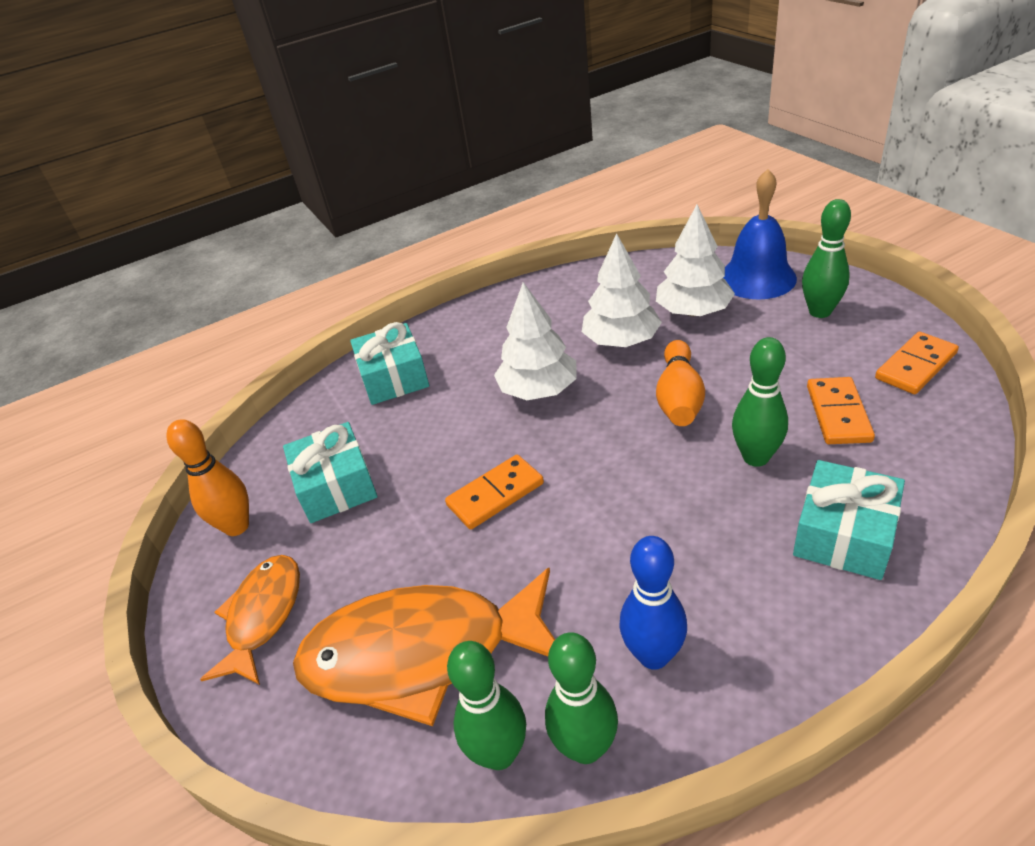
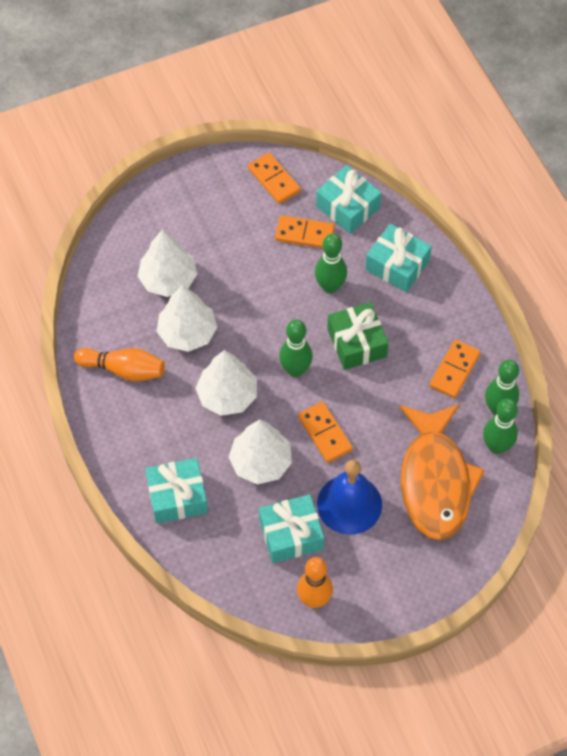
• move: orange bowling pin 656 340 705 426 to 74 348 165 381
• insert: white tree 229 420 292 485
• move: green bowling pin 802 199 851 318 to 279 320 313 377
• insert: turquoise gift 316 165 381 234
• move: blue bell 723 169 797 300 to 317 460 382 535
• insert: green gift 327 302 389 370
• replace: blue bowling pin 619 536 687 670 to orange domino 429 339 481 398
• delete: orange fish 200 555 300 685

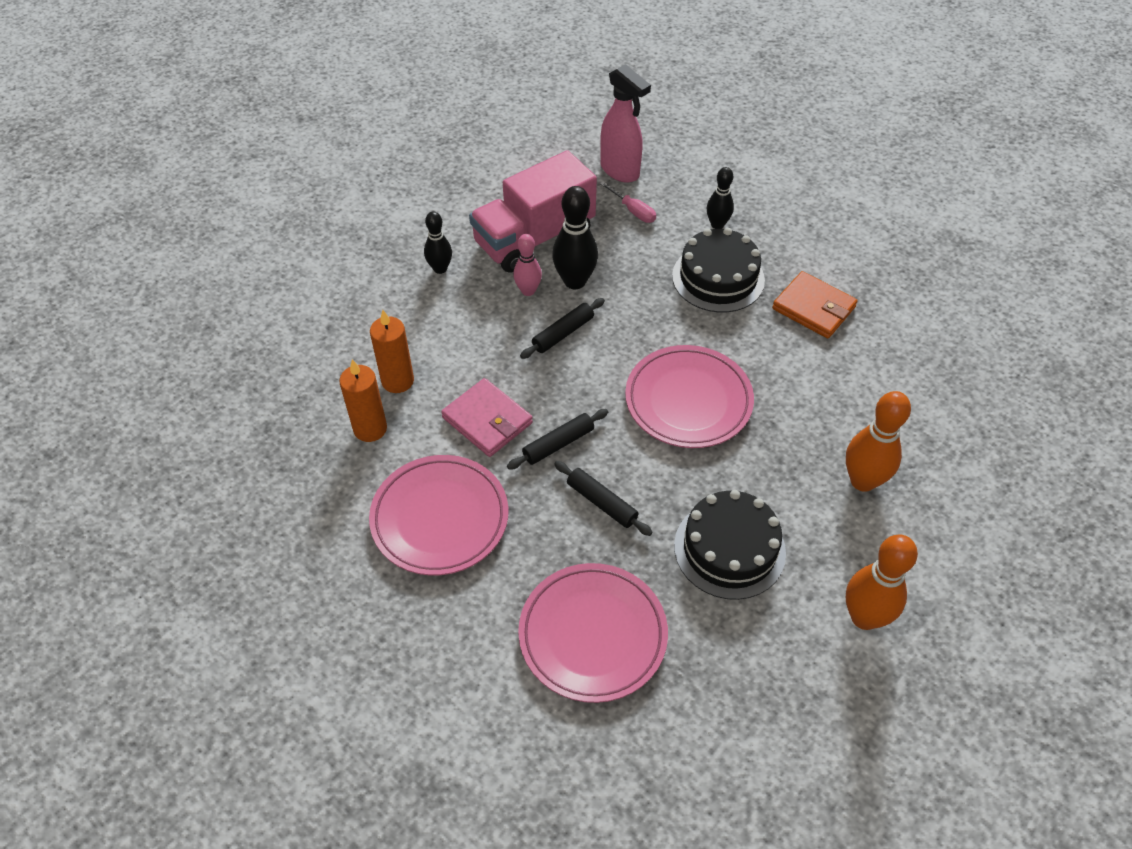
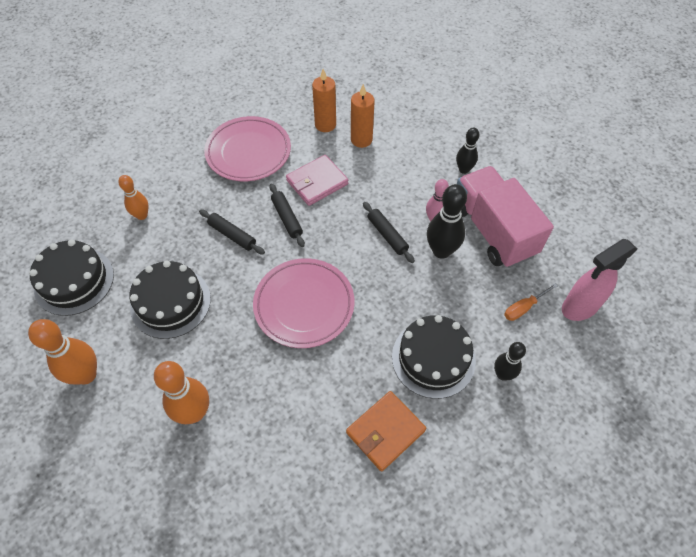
• insert: black cake 29 240 114 316
• replace: pink plate 518 563 668 703 to orange bowling pin 118 175 149 220
• rotate: black rolling pin 554 461 653 536 = 199 209 265 254 75 degrees clockwise
• recolor: pink screwdriver 600 182 656 223 to orange screwdriver 504 283 558 321

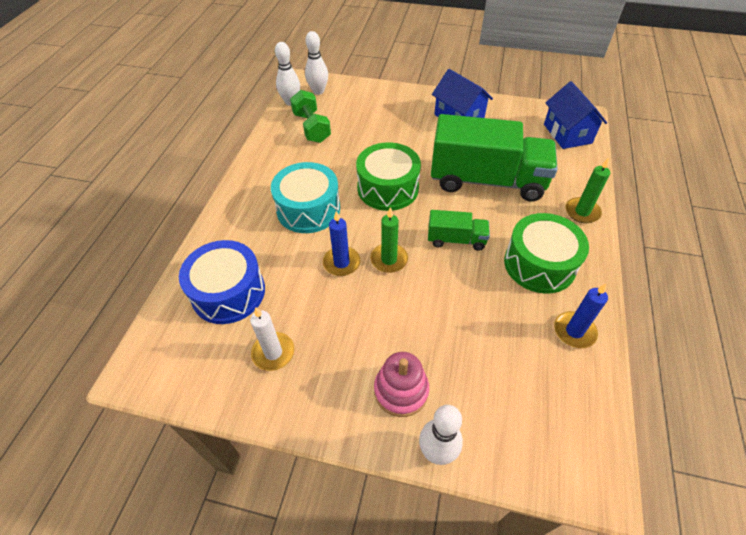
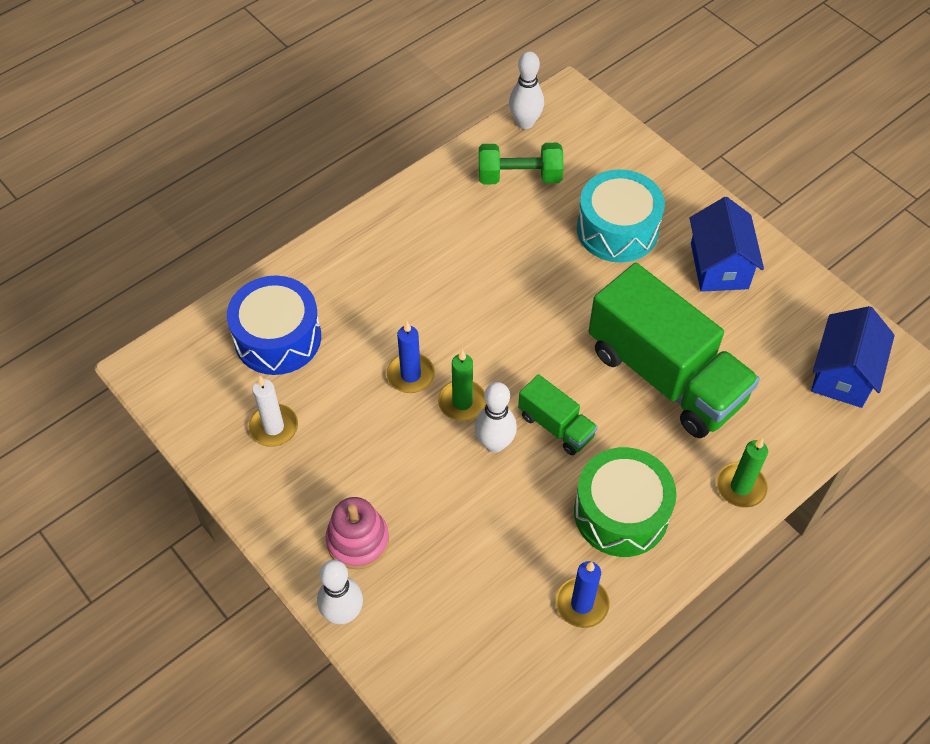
• move: white bowling pin 305 31 328 95 to 475 382 517 453
• rotate: green dumbbell 290 90 331 143 = 479 143 564 185 75 degrees clockwise
• move: turquoise drum 271 162 340 233 to 577 169 665 263
• delete: green drum 356 142 421 211

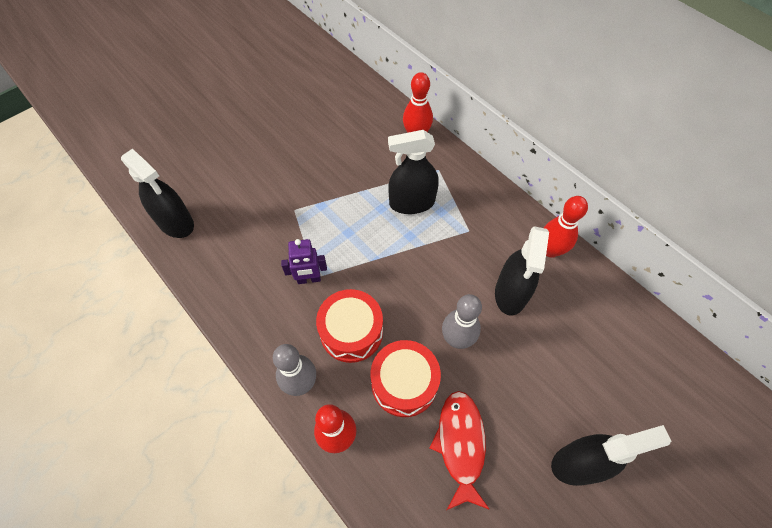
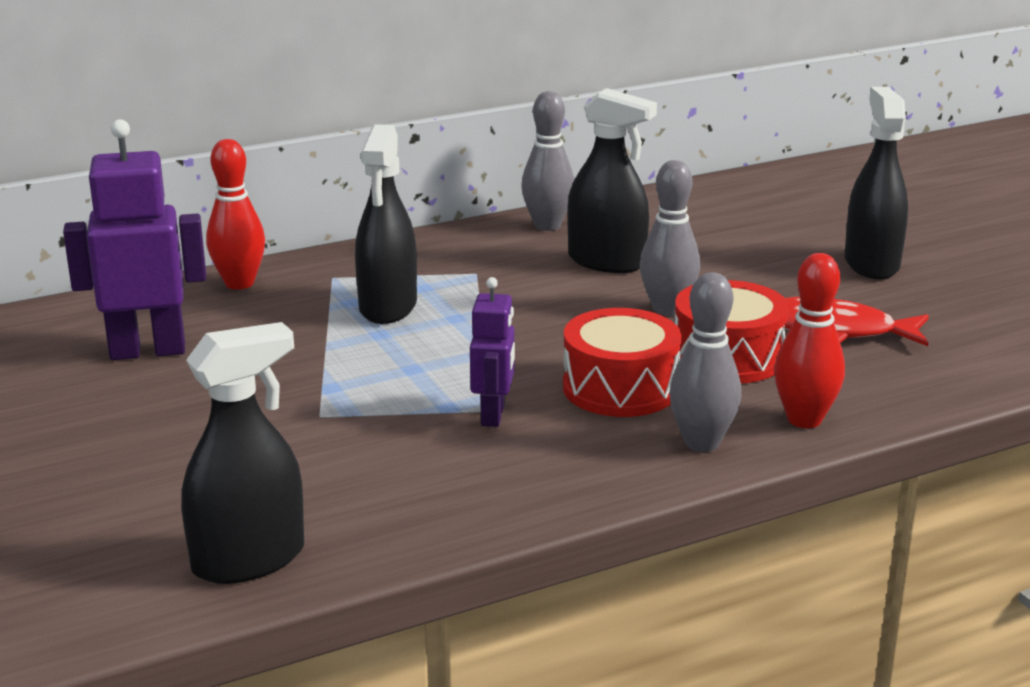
• insert: purple robot 63 119 206 360
• recolor: red bowling pin 544 196 588 258 to grey bowling pin 521 91 574 231

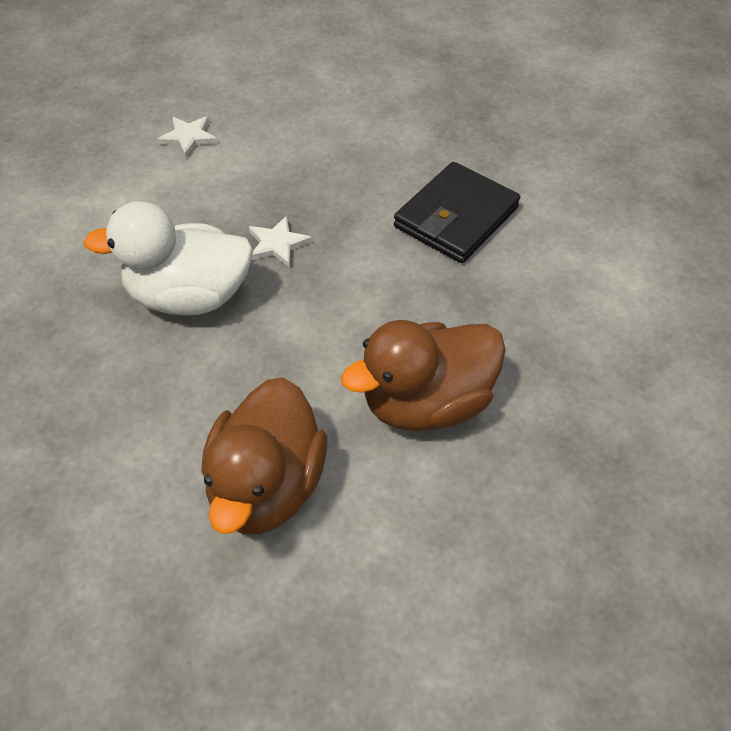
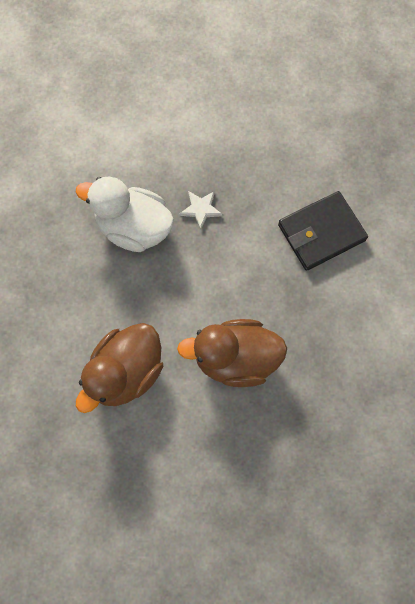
• delete: white star 157 116 218 158

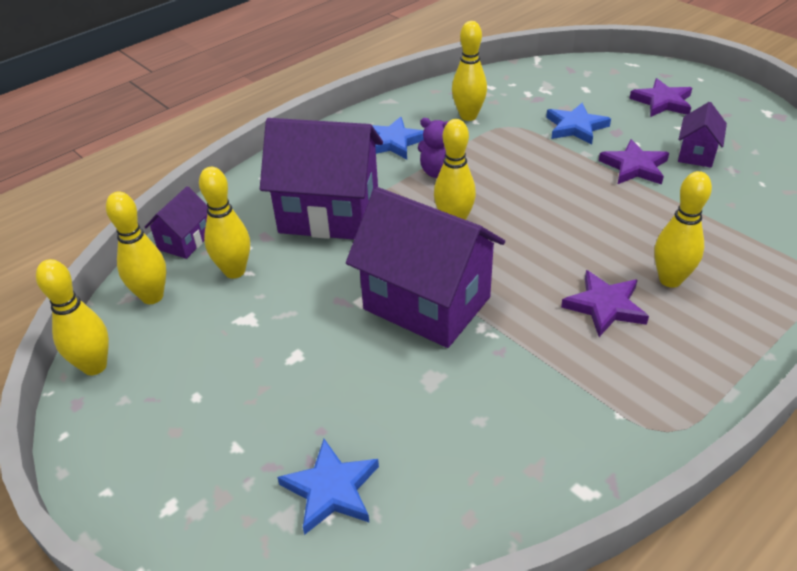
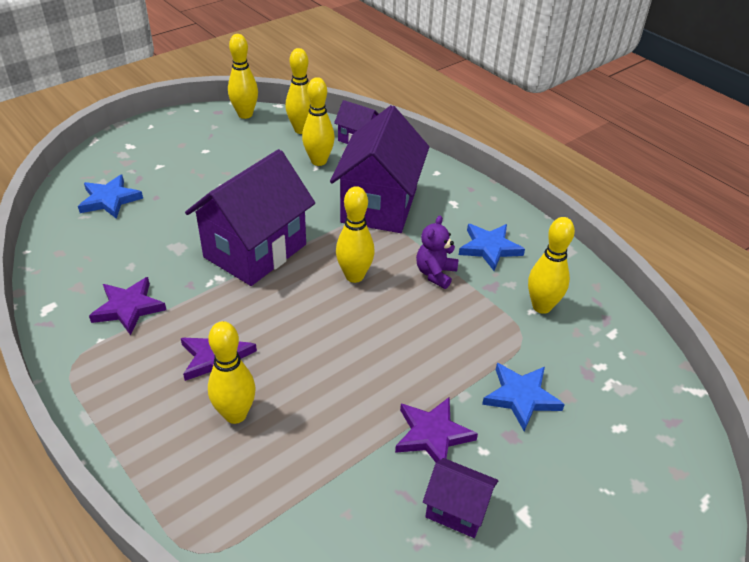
• move: purple star 629 78 692 117 to 89 277 166 335

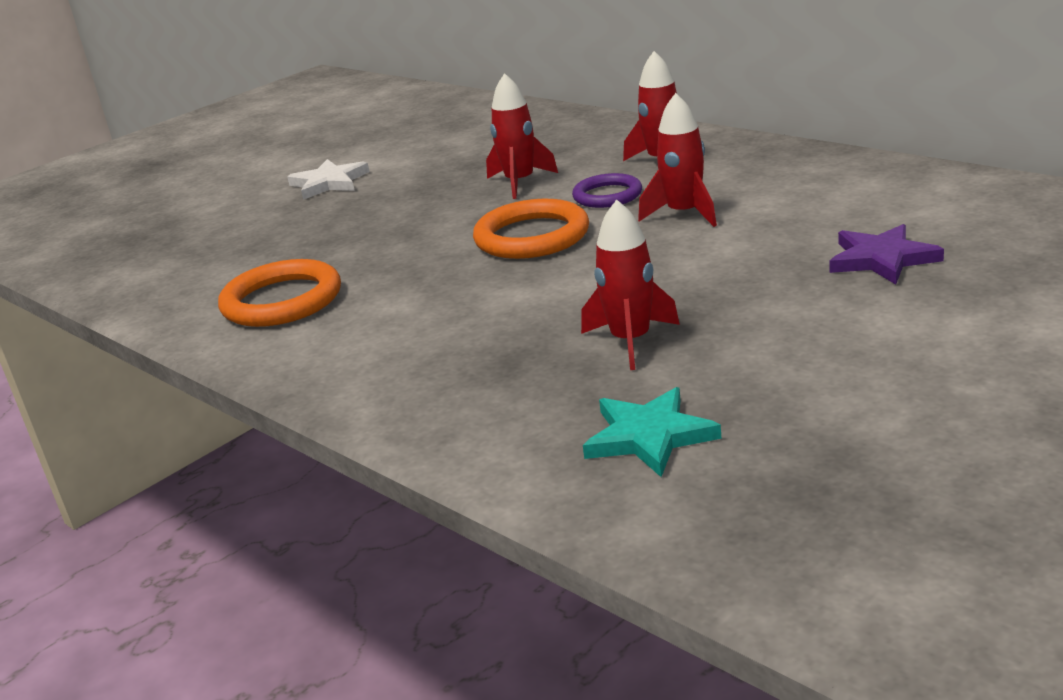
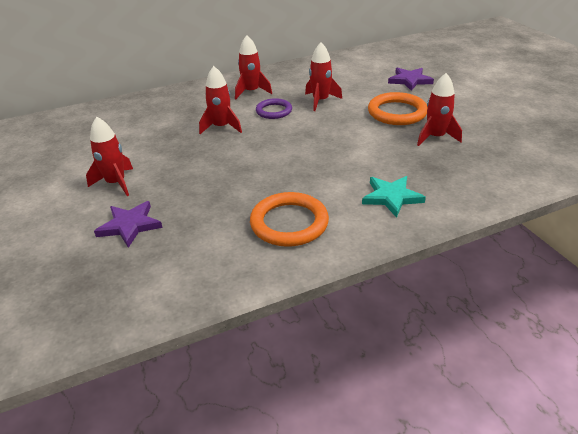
• replace: white star 287 159 370 200 to red rocket 86 117 133 196
• insert: purple star 94 201 163 248
• move: turquoise star 583 387 721 477 to 362 176 426 218
• move: orange ring 473 199 589 259 to 368 92 427 125

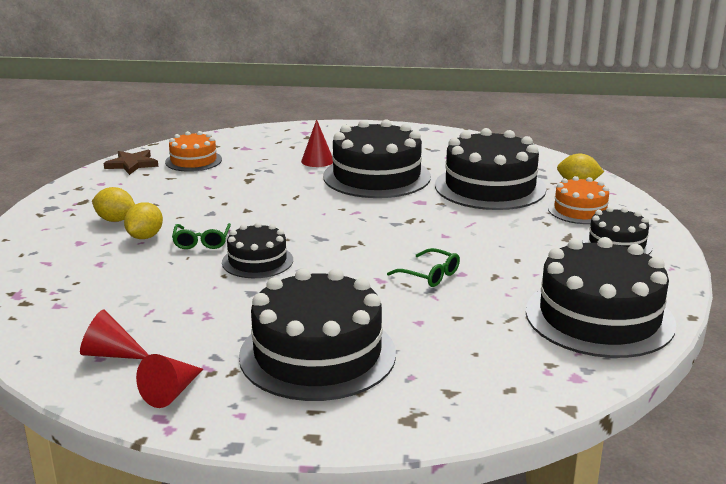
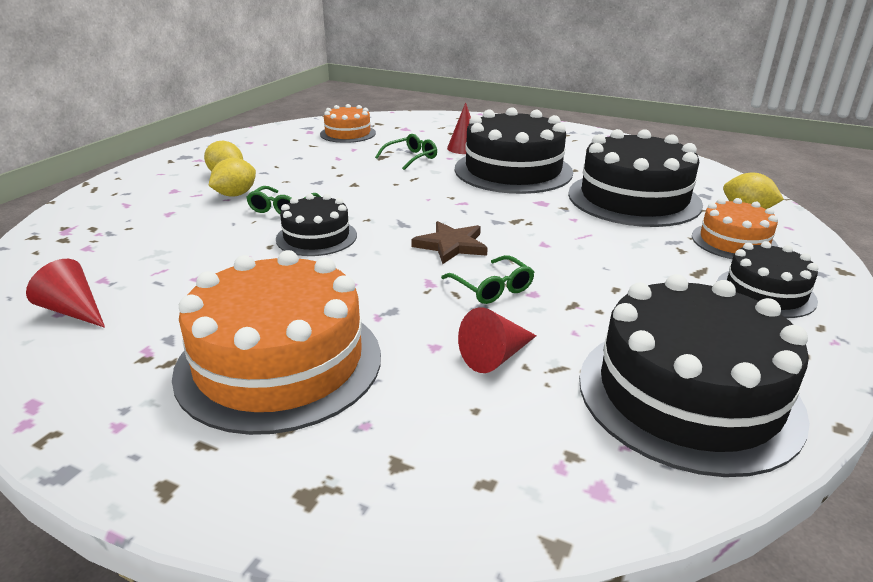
• recolor: black cake 239 268 396 401 to orange cake 172 250 381 435
• insert: green glasses 375 134 437 170
• move: brown star 104 150 158 175 to 411 221 488 264
• move: red cone 136 354 203 408 to 458 307 537 373

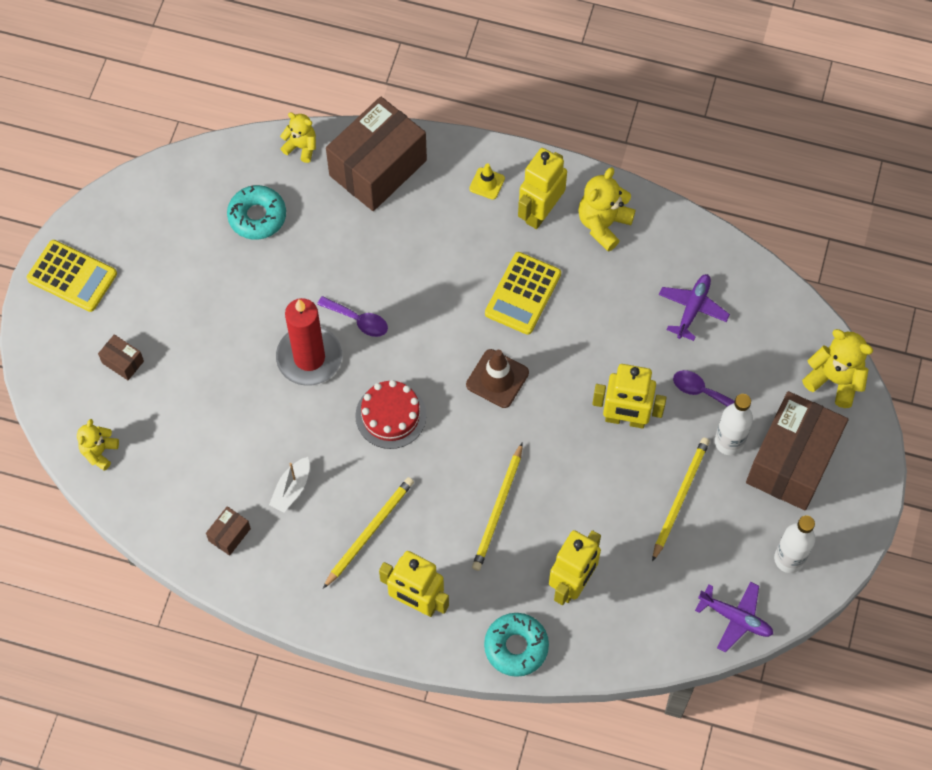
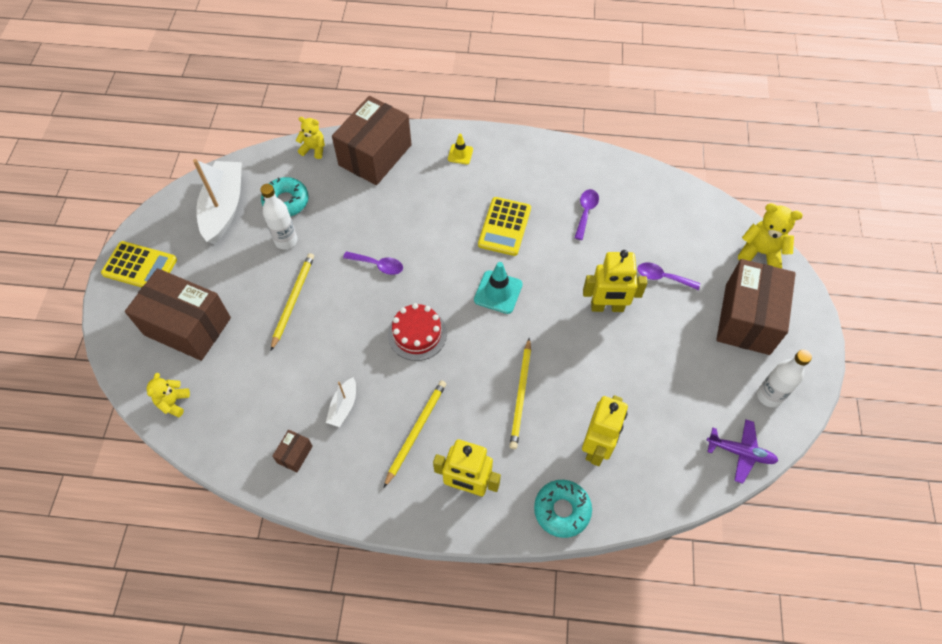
• resize: brown box 98 334 144 380 = 125 268 231 361 x2.46
• insert: white boat 193 159 242 244
• move: white bottle 715 394 753 455 to 260 184 297 249
• move: yellow pencil 652 438 710 562 to 271 253 314 351
• recolor: brown traffic cone 466 349 529 408 to turquoise traffic cone 474 262 523 314
• insert: purple spoon 574 189 599 240
• delete: red candle 276 298 342 386
• delete: yellow robot 518 148 567 229
• delete: yellow teddy bear 578 167 636 252
• delete: purple plane 659 274 730 341

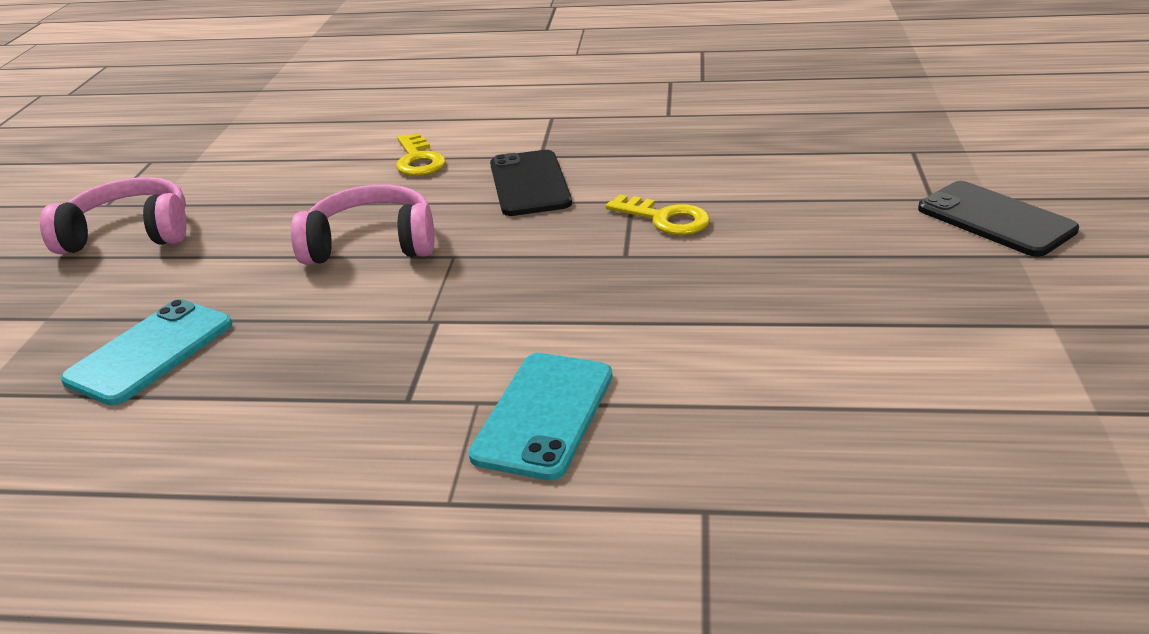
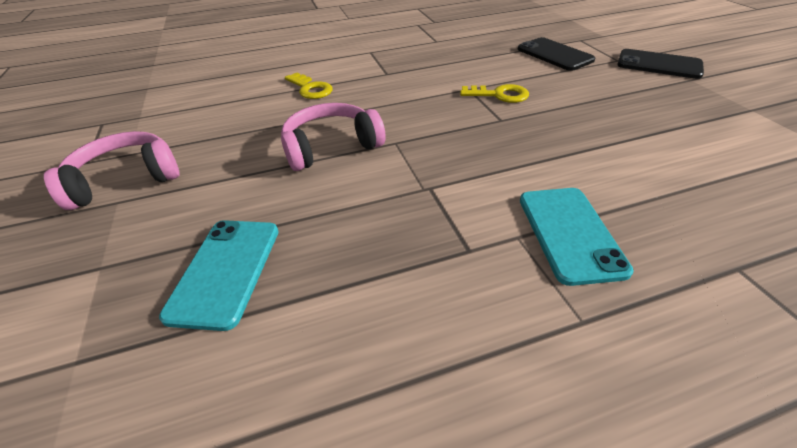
• move: black phone 490 150 572 216 to 518 37 595 71

